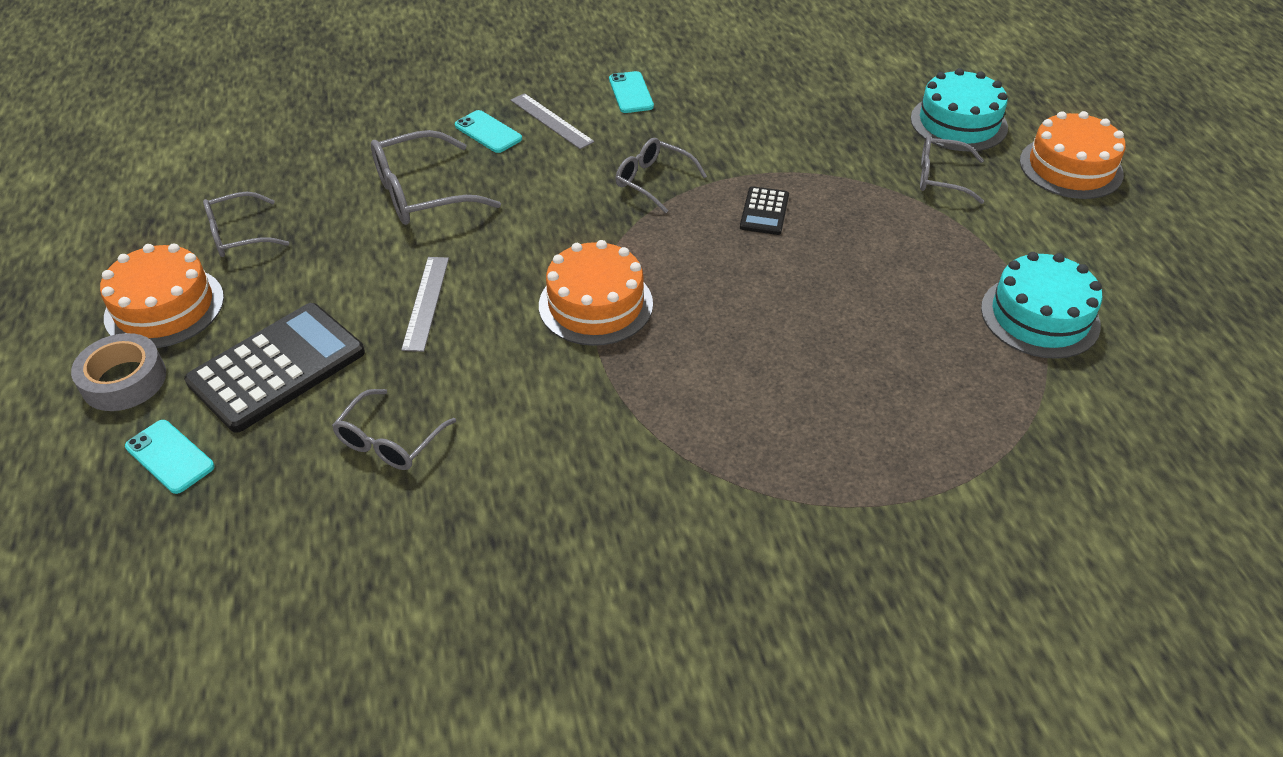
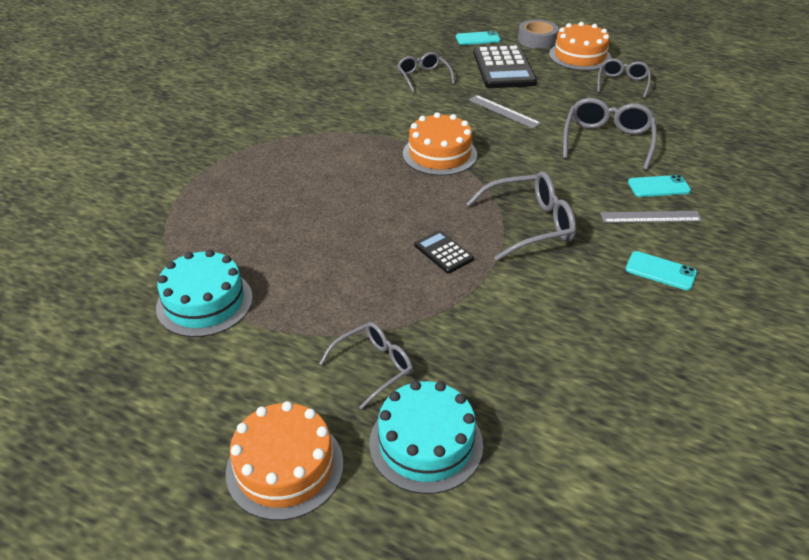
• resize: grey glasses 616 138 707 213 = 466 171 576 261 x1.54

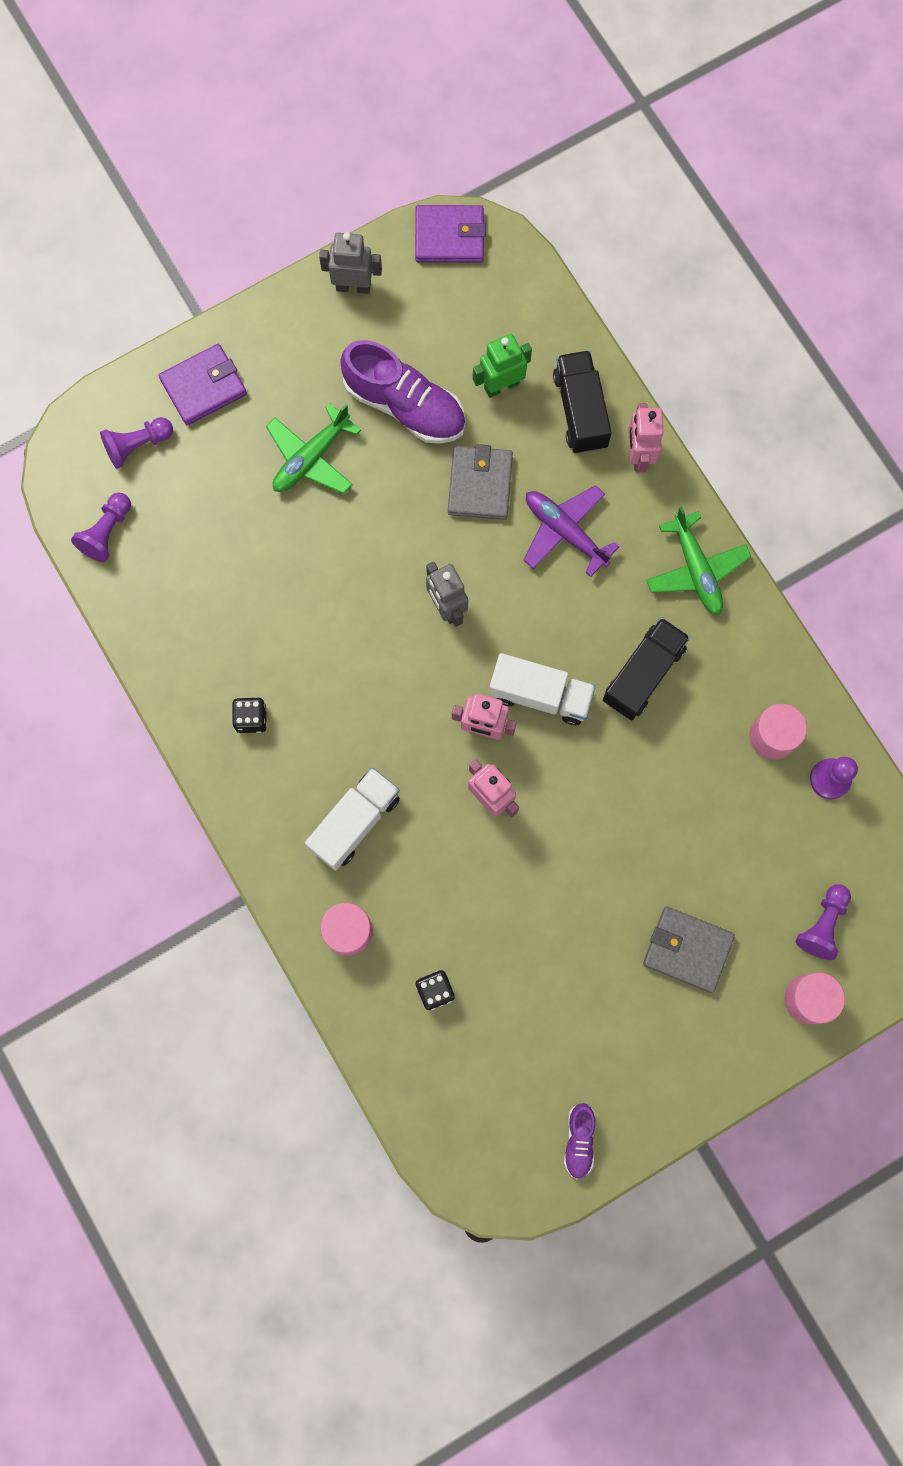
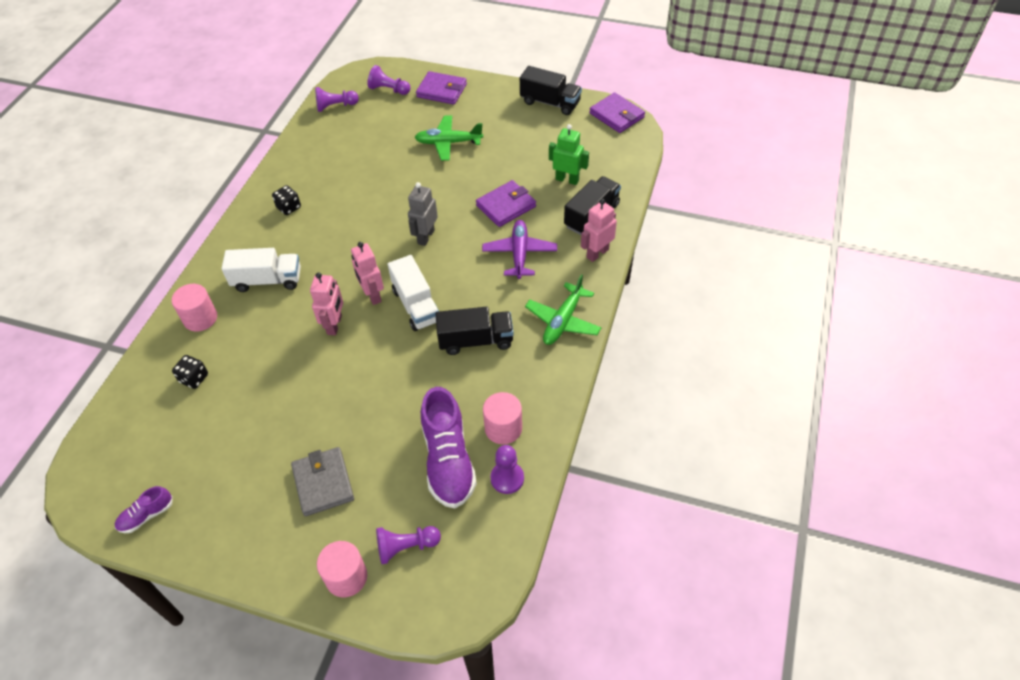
• move: purple shoe 340 340 465 444 to 421 387 477 508
• recolor: grey wallet 448 444 513 520 to purple wallet 476 180 536 227
• replace: grey robot 319 232 382 294 to black truck 520 66 582 115

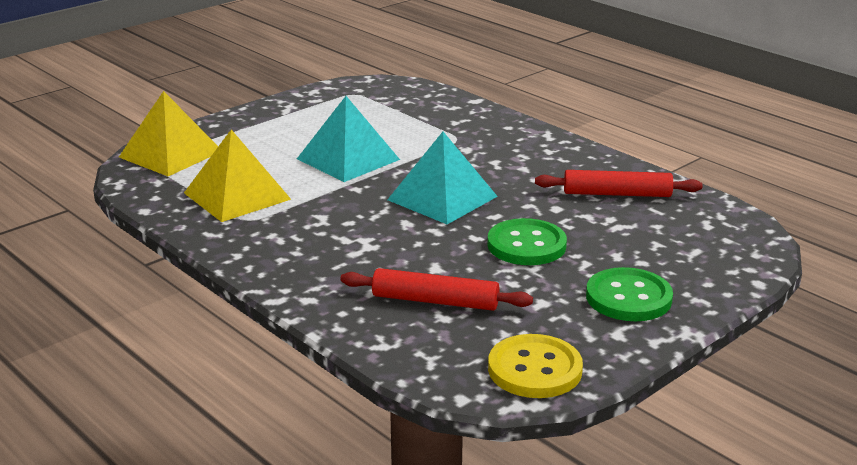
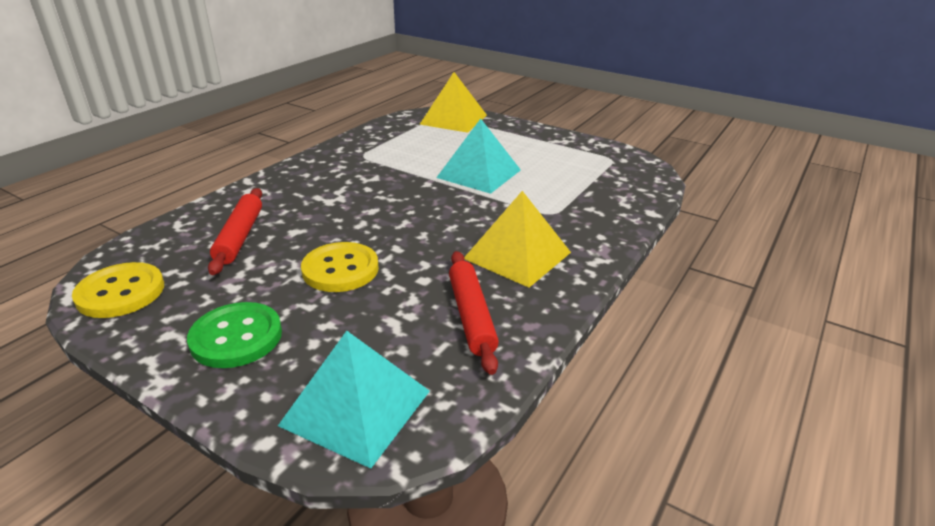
• move: turquoise pyramid 387 132 498 224 to 278 331 430 469
• recolor: green button 487 218 567 265 to yellow button 301 242 379 292
• move: yellow pyramid 184 129 291 222 to 464 191 571 288

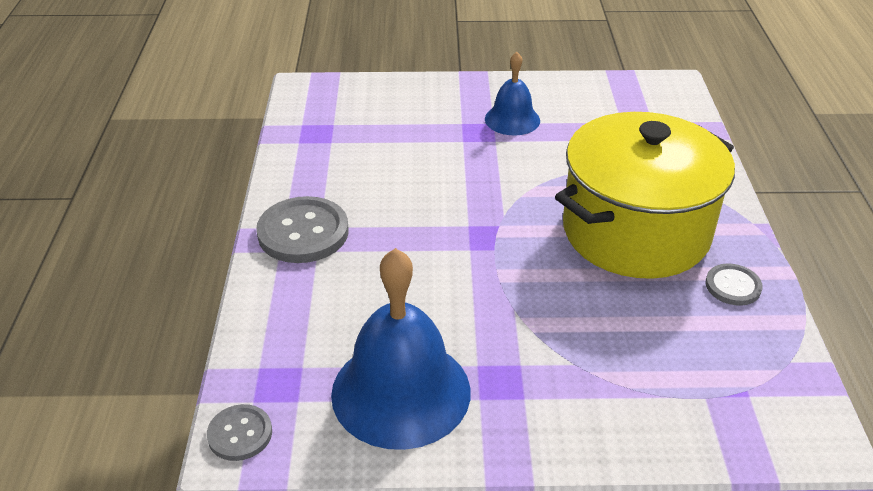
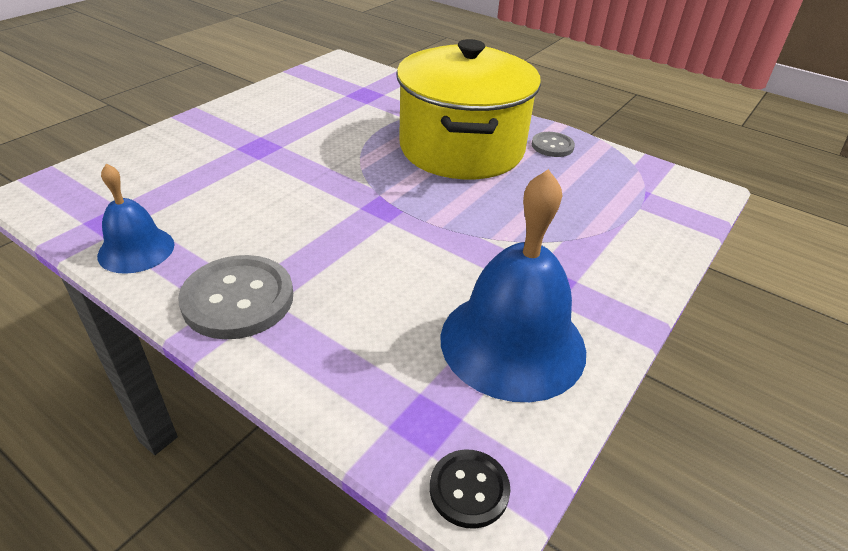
• move: blue bell 485 52 540 135 to 97 164 175 274
• recolor: grey button 207 404 272 461 to black button 430 449 511 529

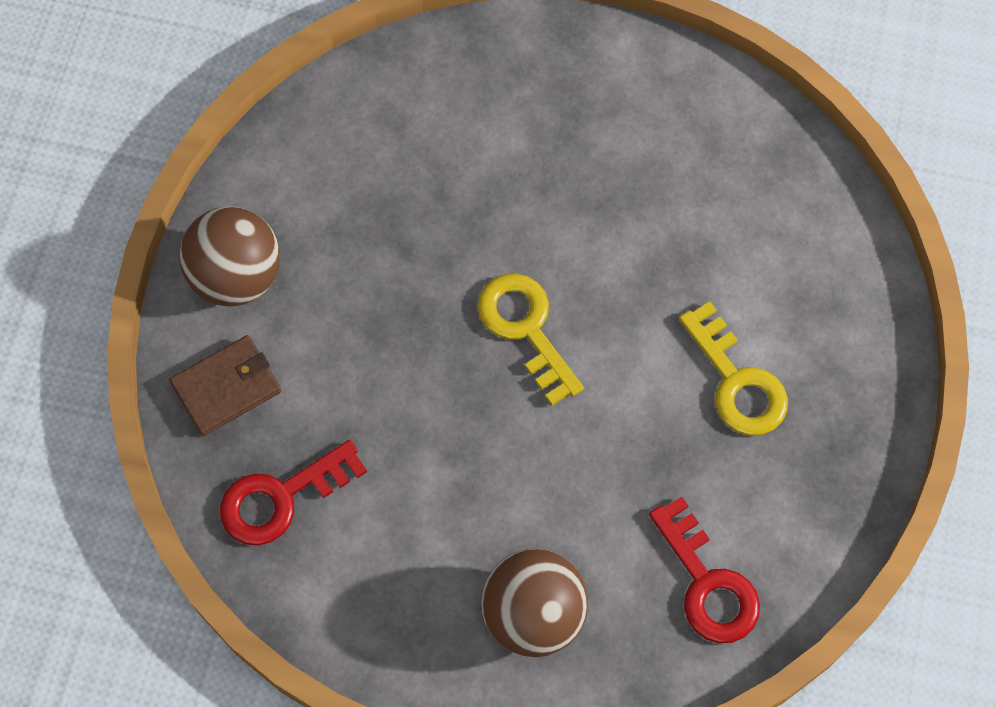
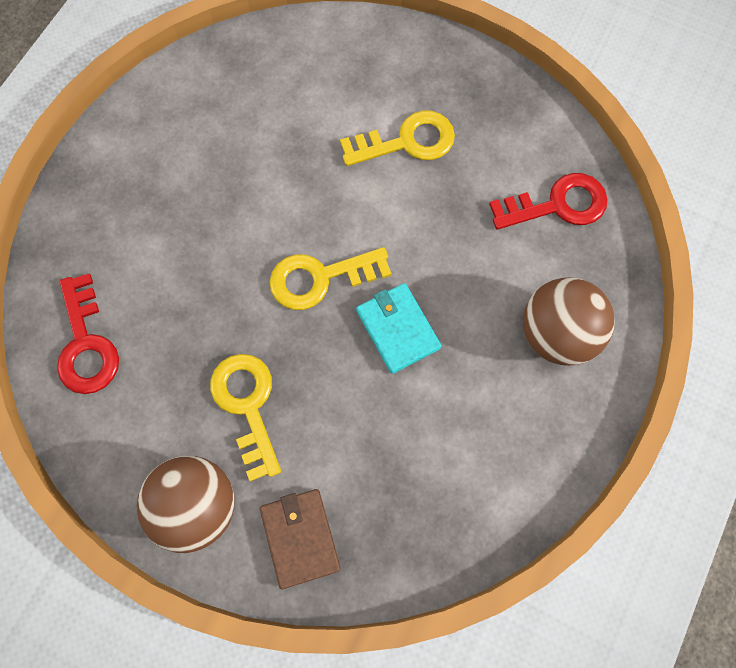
• move: red key 220 440 367 546 to 57 274 119 394
• insert: yellow key 210 354 281 482
• insert: turquoise wallet 356 283 441 374

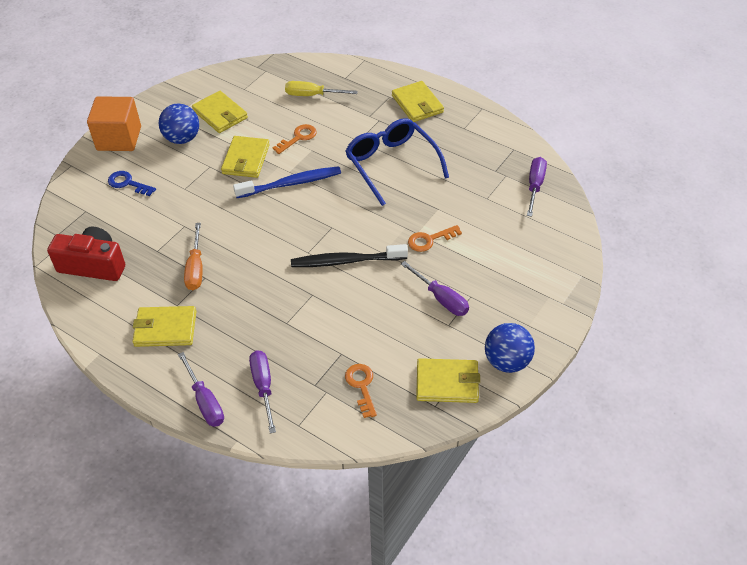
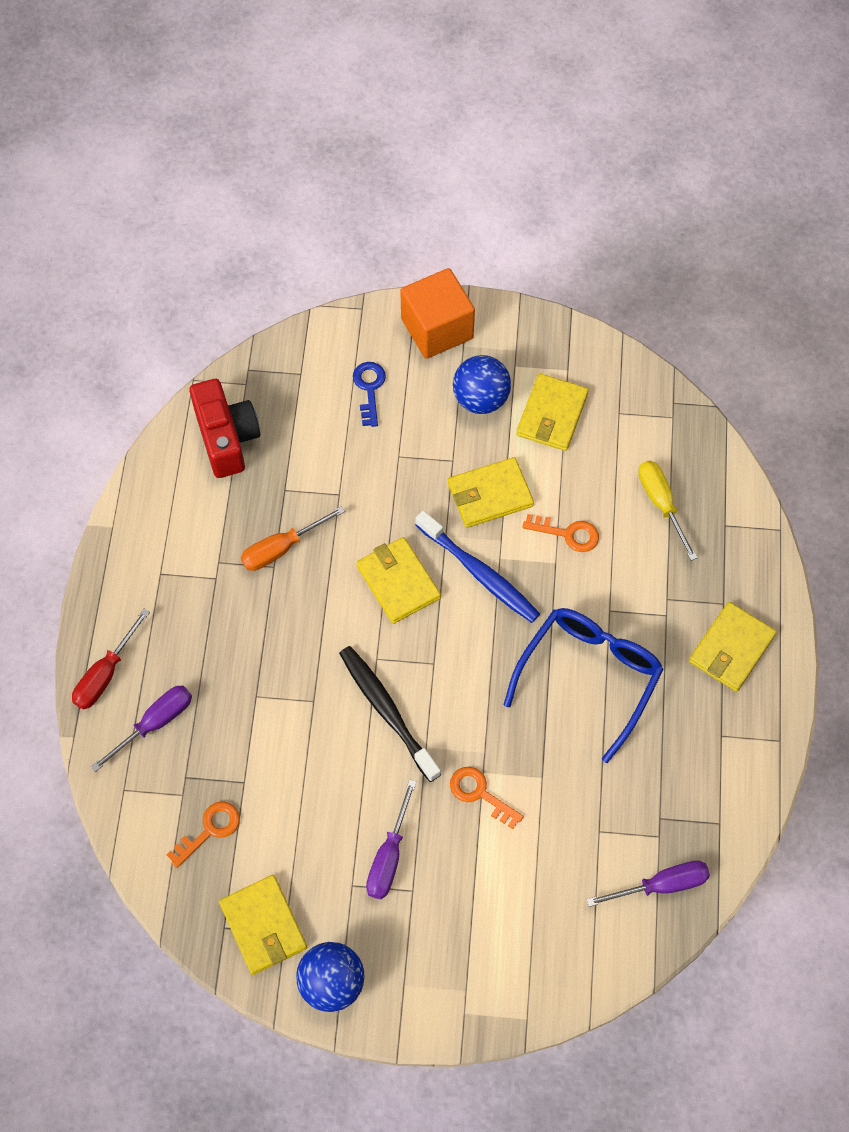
• recolor: purple screwdriver 178 352 224 427 to red screwdriver 72 609 150 709
• move: yellow wallet 132 306 196 347 to 356 537 441 624

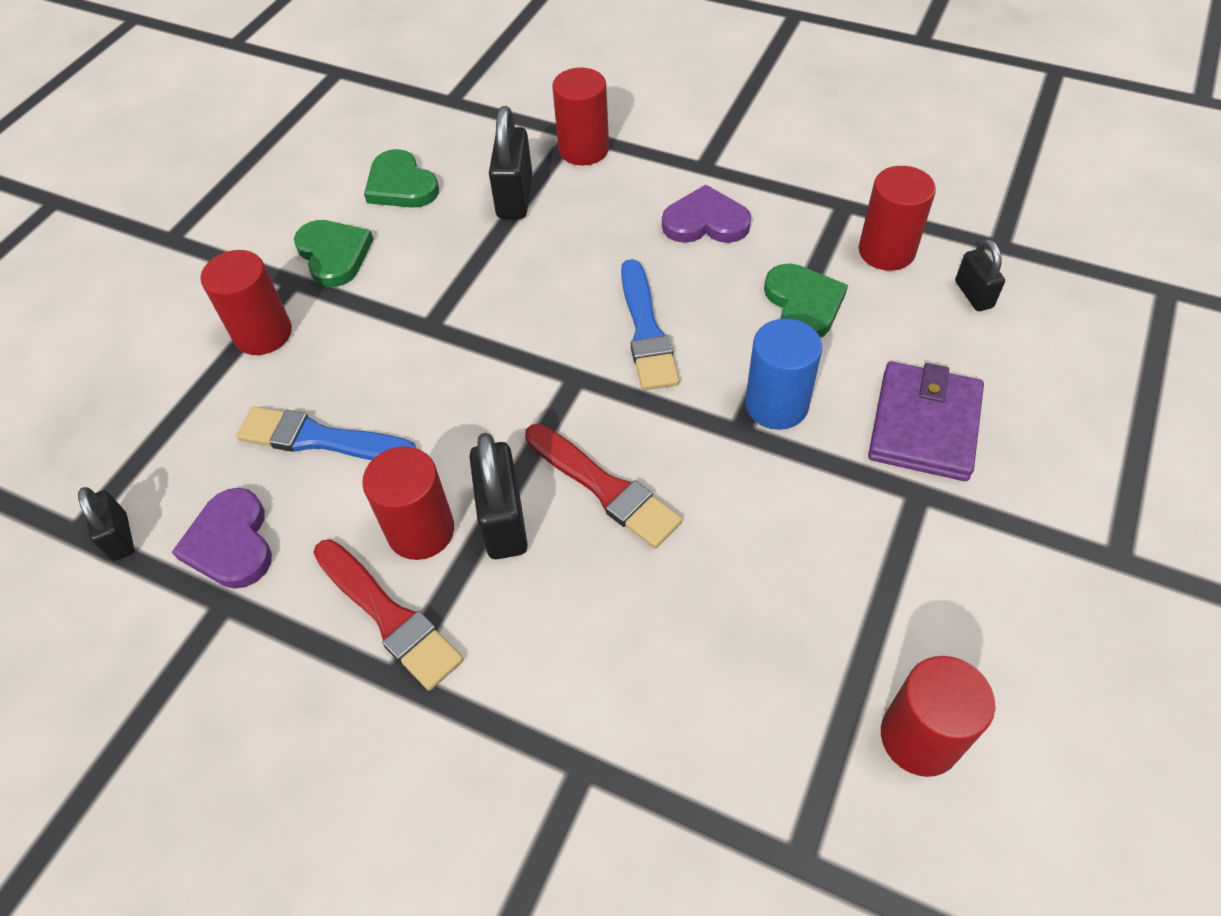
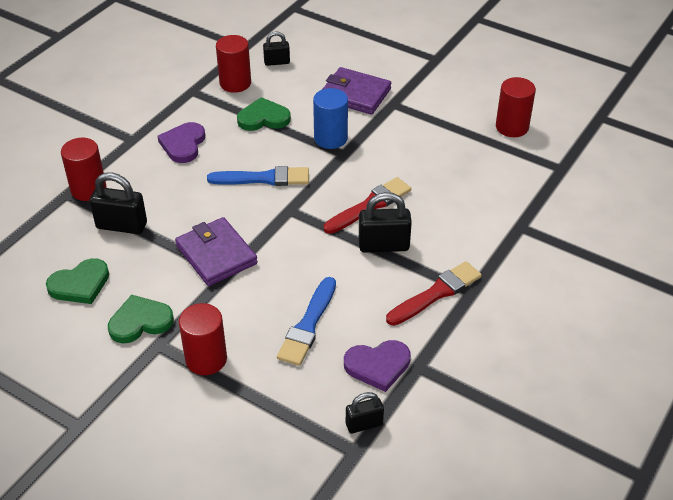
• insert: purple wallet 175 217 258 286
• delete: red cylinder 362 446 454 560

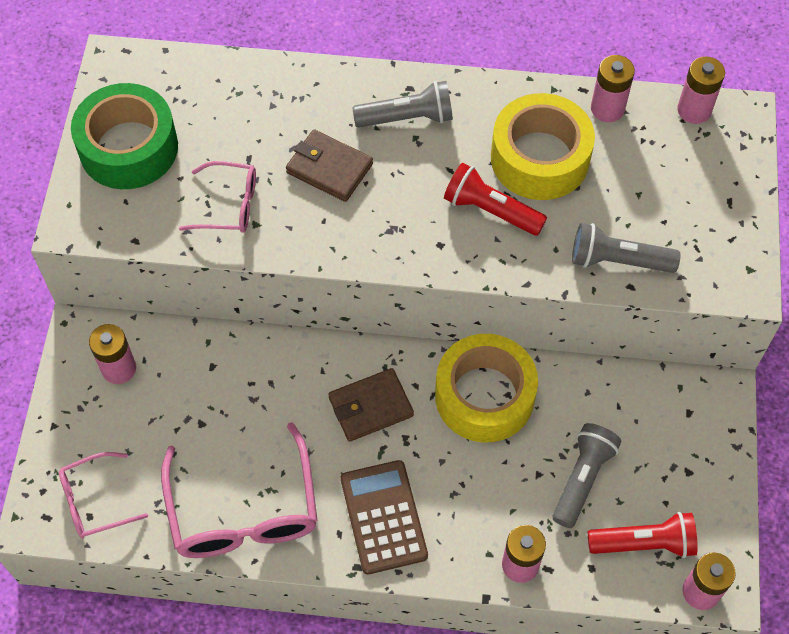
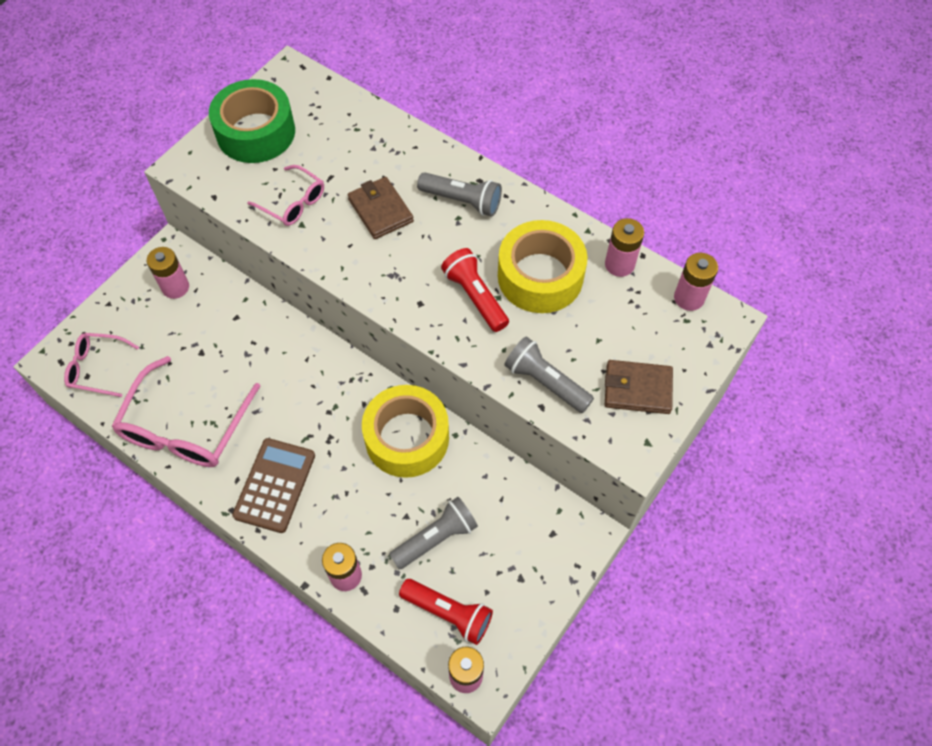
• move: brown wallet 328 368 414 442 to 605 360 673 414

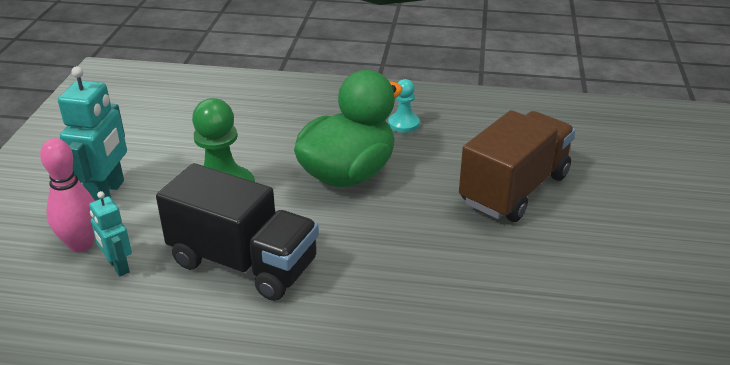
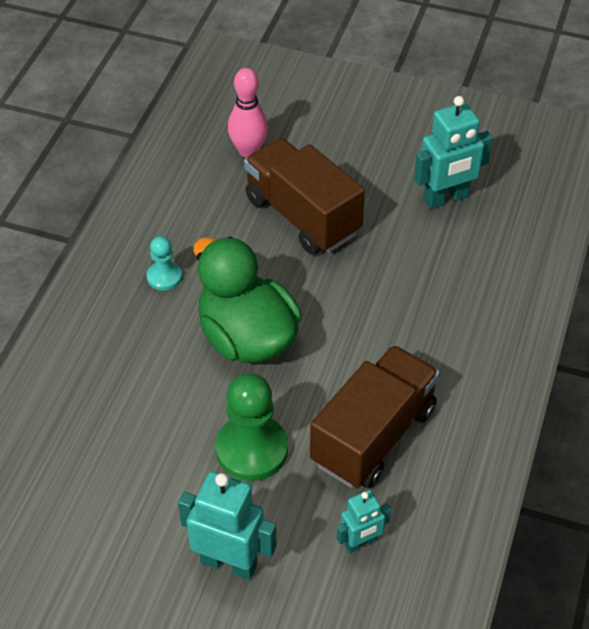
• move: pink bowling pin 40 138 95 252 to 228 68 268 158
• recolor: black truck 156 163 319 301 to brown truck 310 345 440 488
• insert: turquoise robot 414 96 493 209

